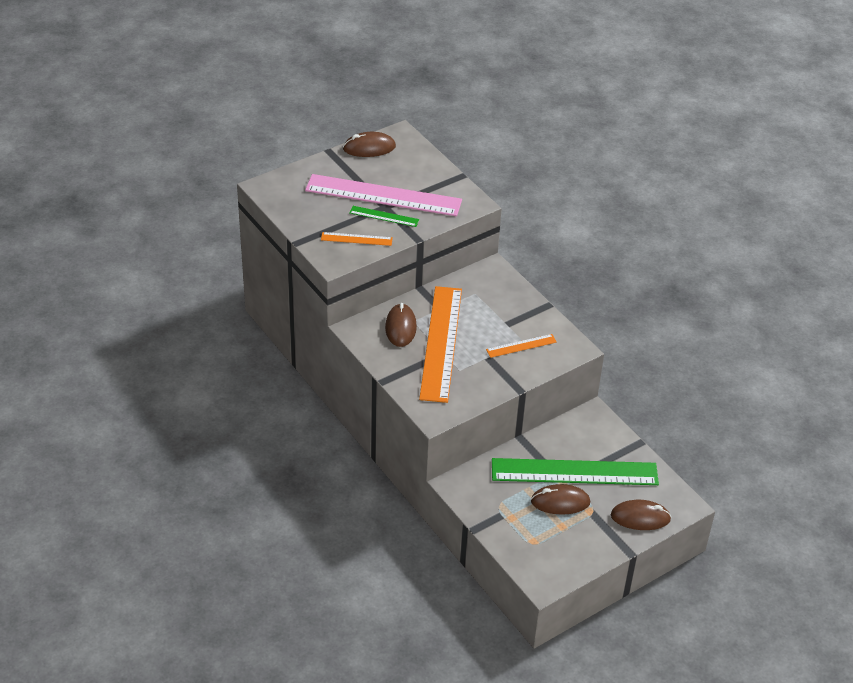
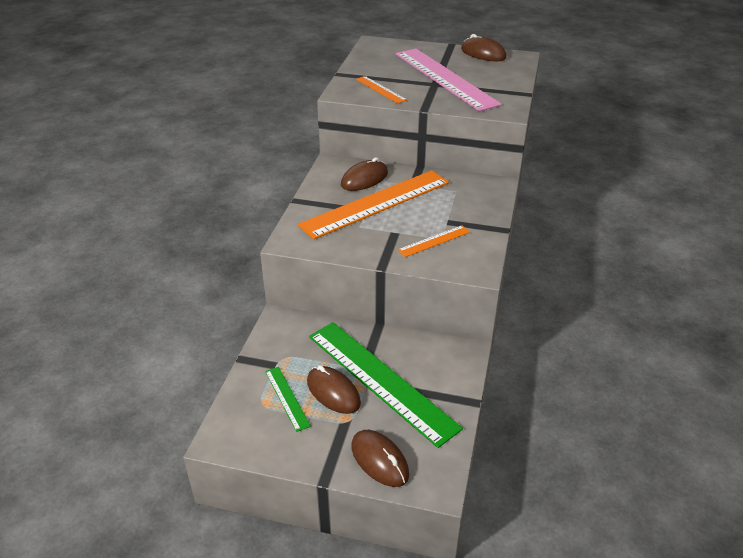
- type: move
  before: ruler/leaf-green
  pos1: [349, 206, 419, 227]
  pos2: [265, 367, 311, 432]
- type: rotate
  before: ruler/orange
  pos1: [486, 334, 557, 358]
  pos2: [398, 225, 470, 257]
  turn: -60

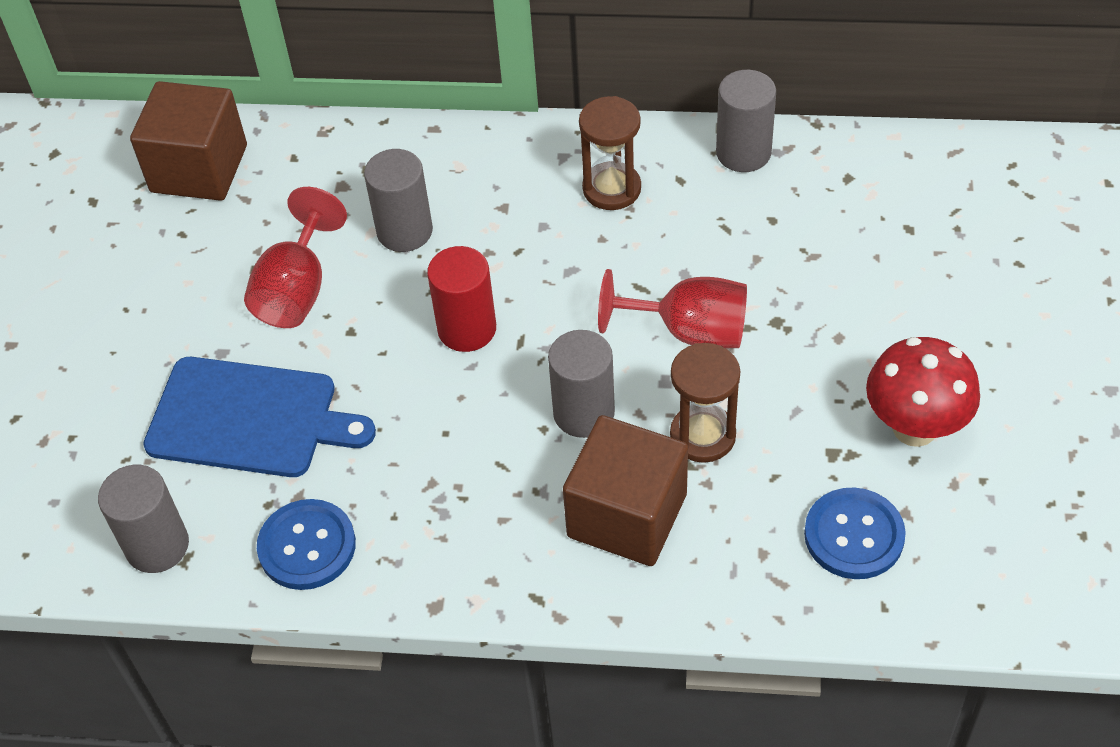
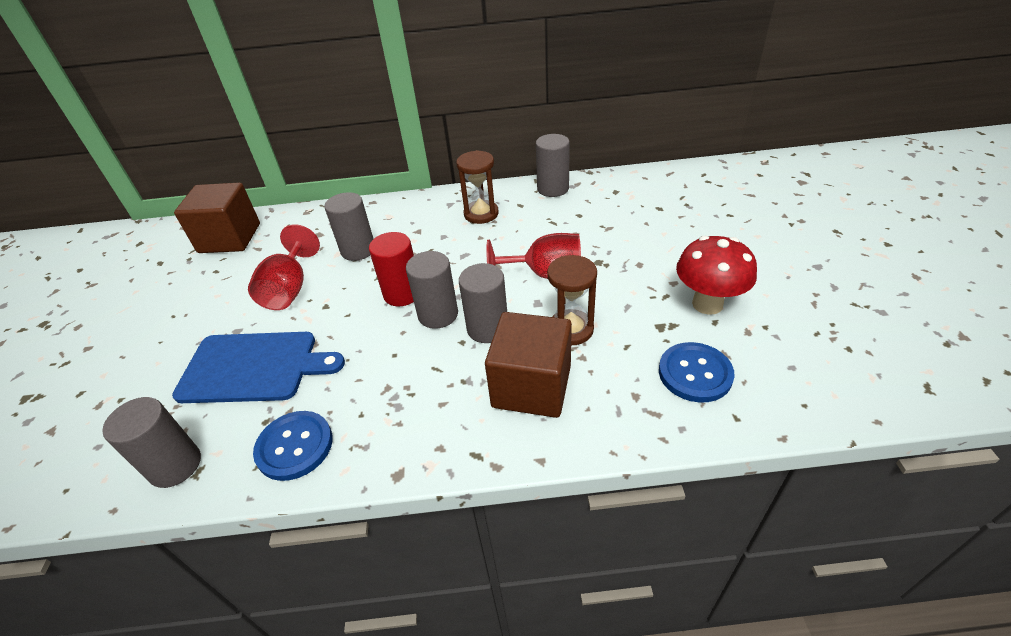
- type: insert
  after: cylinder shape/grey
  pos2: [406, 251, 458, 329]

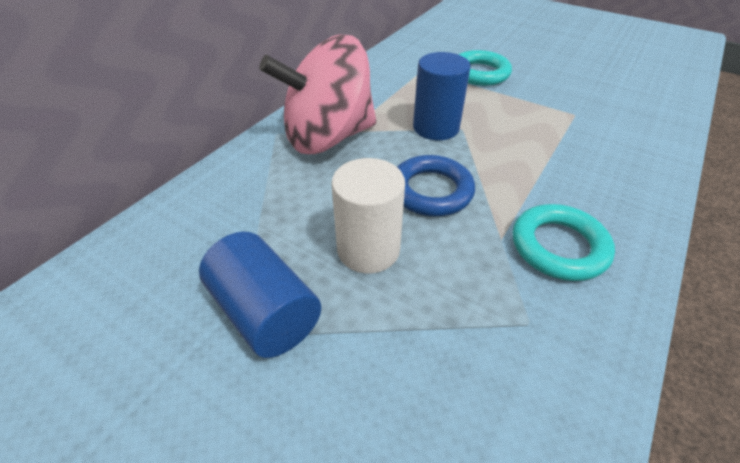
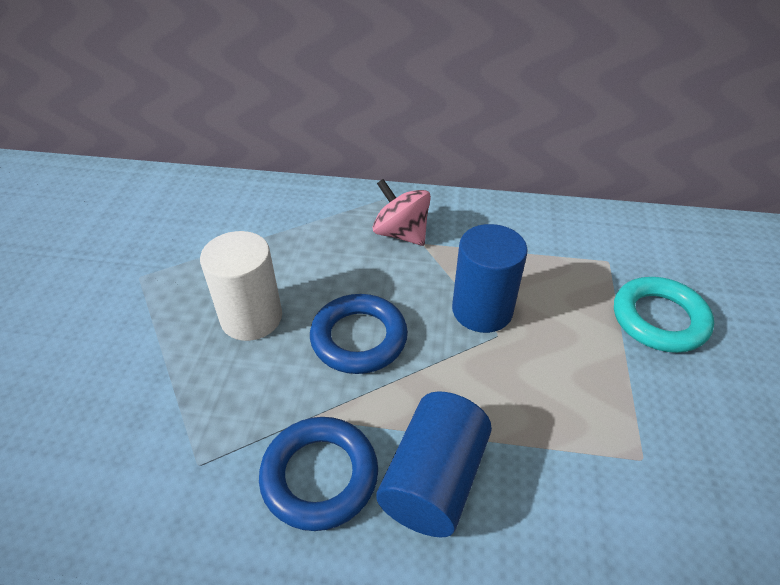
- type: resize
  before: spinning top/rosy
  pos1: [259, 35, 376, 154]
  pos2: [373, 179, 431, 246]
  scale: 0.52
- type: recolor
  before: ring/teal
  after: ring/blue
  pos1: [513, 204, 615, 281]
  pos2: [259, 417, 378, 531]
- type: move
  before: cylinder shape/blue
  pos1: [199, 232, 321, 358]
  pos2: [376, 391, 492, 537]

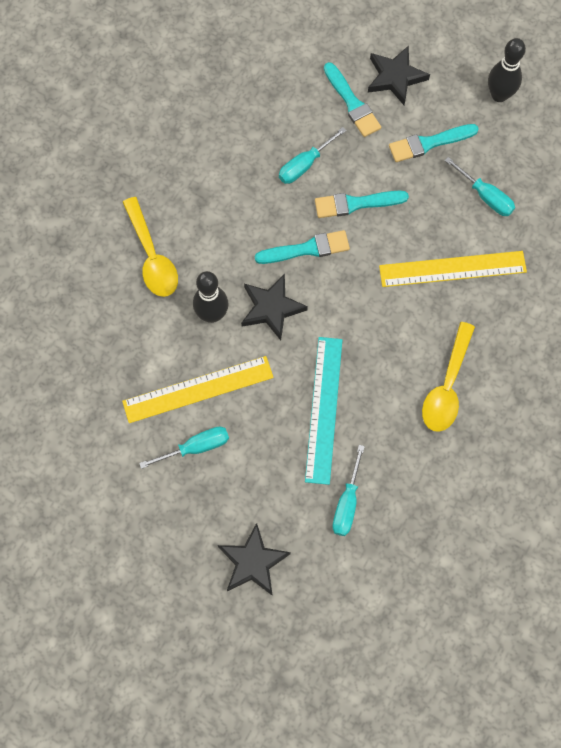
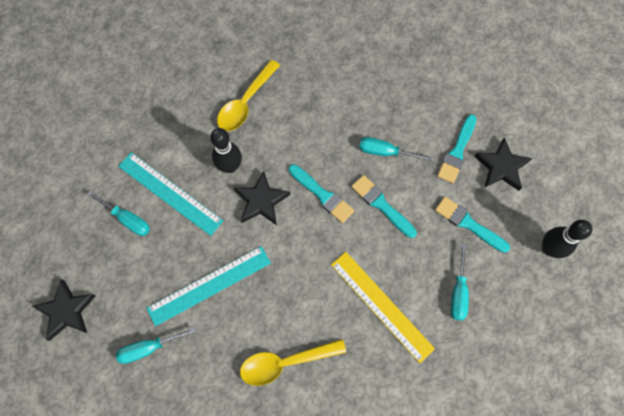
- type: recolor
  before: ruler/bright yellow
  after: ruler/teal
  pos1: [122, 356, 274, 423]
  pos2: [118, 152, 223, 236]

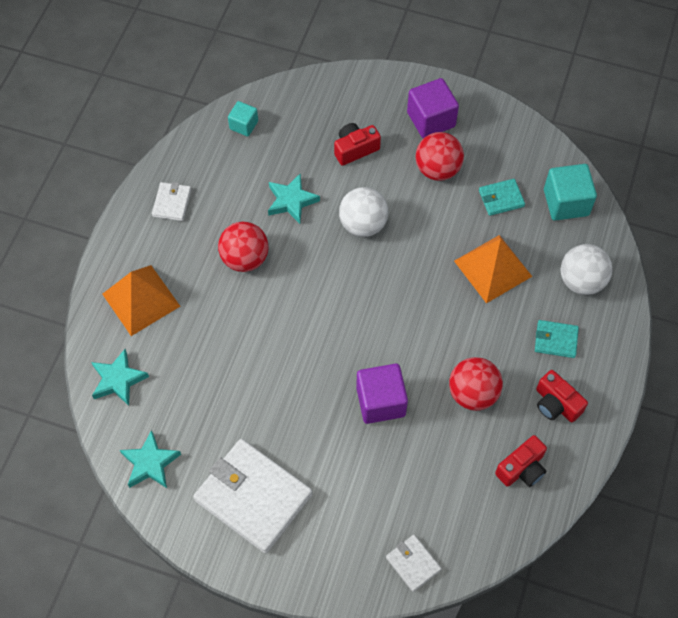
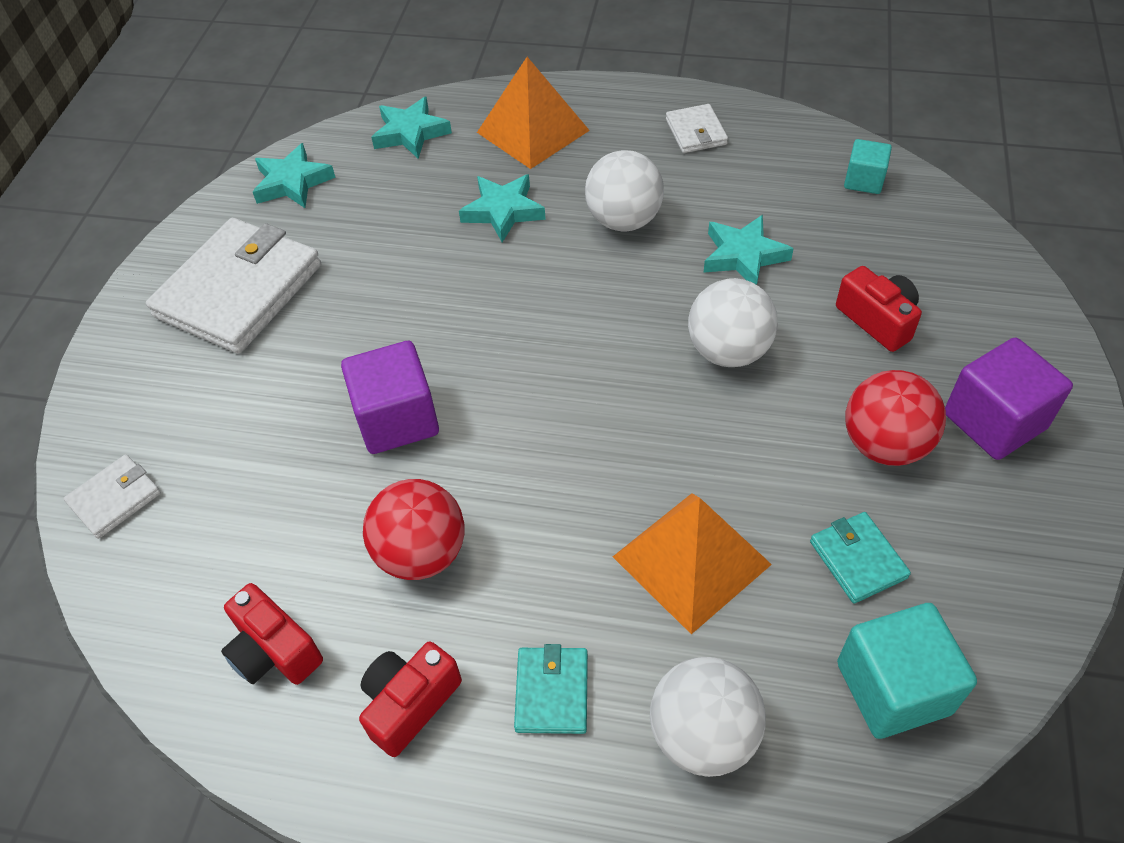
- type: rotate
  before: card wallet/white
  pos1: [152, 182, 191, 221]
  pos2: [666, 104, 728, 153]
  turn: 75
- type: recolor
  before: ball/red
  after: ball/white
  pos1: [218, 222, 269, 272]
  pos2: [585, 150, 664, 231]
- type: insert
  after: star shape/teal
  pos2: [459, 174, 546, 243]

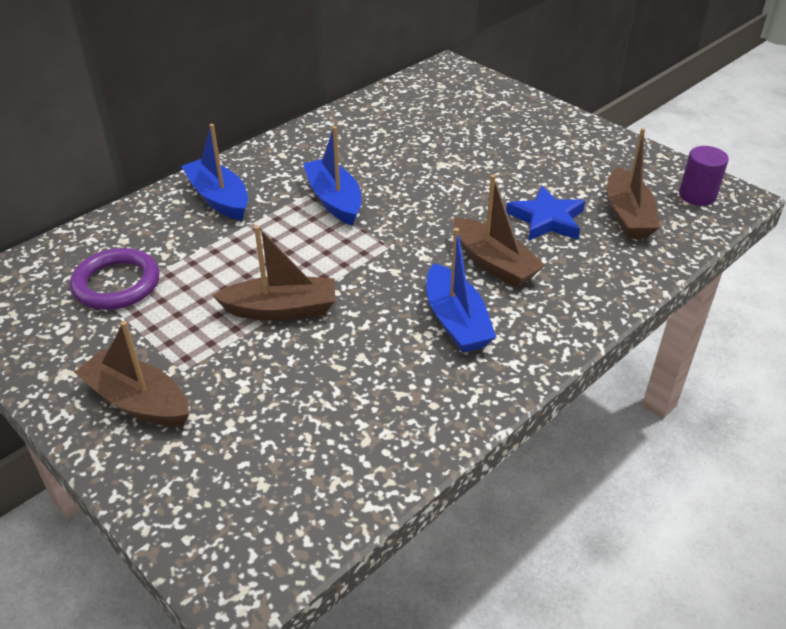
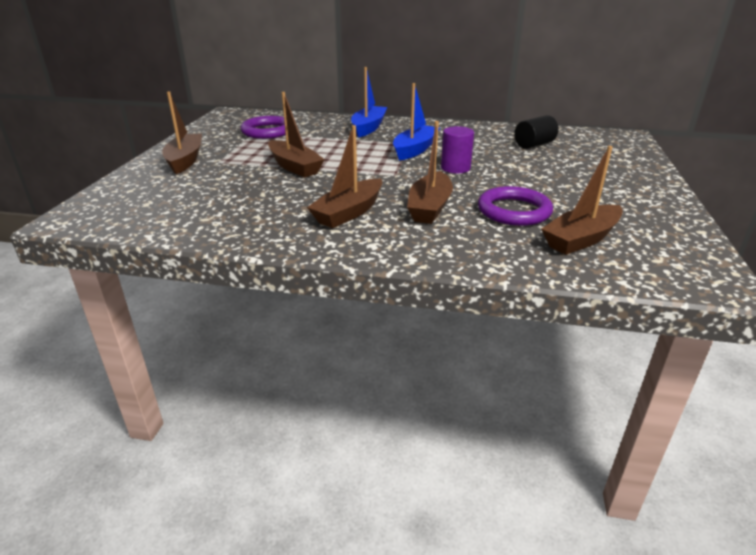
- type: move
  before: cylinder shape/violet
  pos1: [679, 146, 729, 206]
  pos2: [441, 126, 474, 173]
- type: replace
  before: star shape/blue
  after: ring/violet
  pos1: [506, 186, 585, 241]
  pos2: [478, 186, 553, 226]
- type: recolor
  before: boat/blue
  after: boat/brown
  pos1: [427, 228, 496, 353]
  pos2: [307, 125, 382, 228]
- type: insert
  after: cylinder shape/ebony
  pos2: [514, 115, 558, 149]

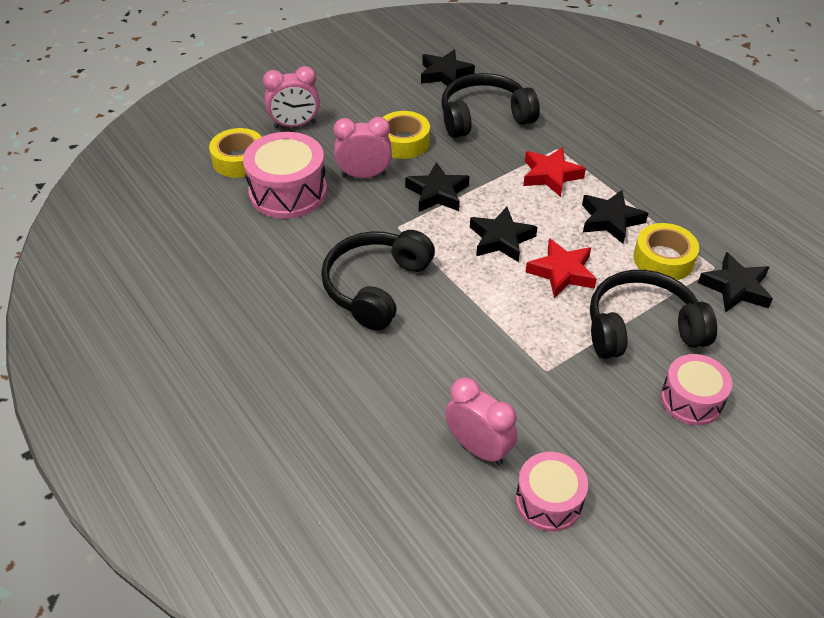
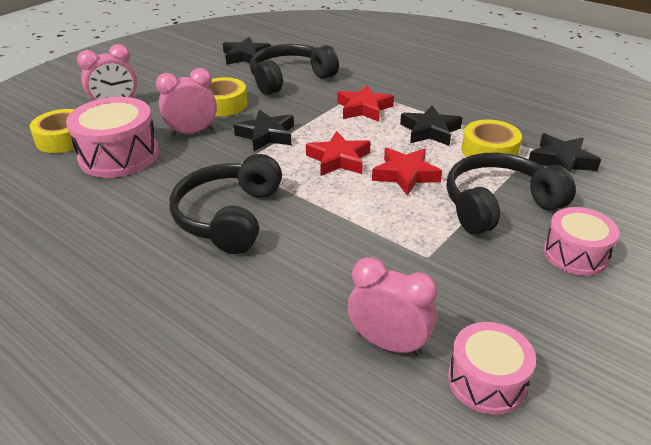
- type: recolor
  before: star shape/ebony
  after: star shape/red
  pos1: [470, 207, 537, 262]
  pos2: [306, 131, 371, 176]

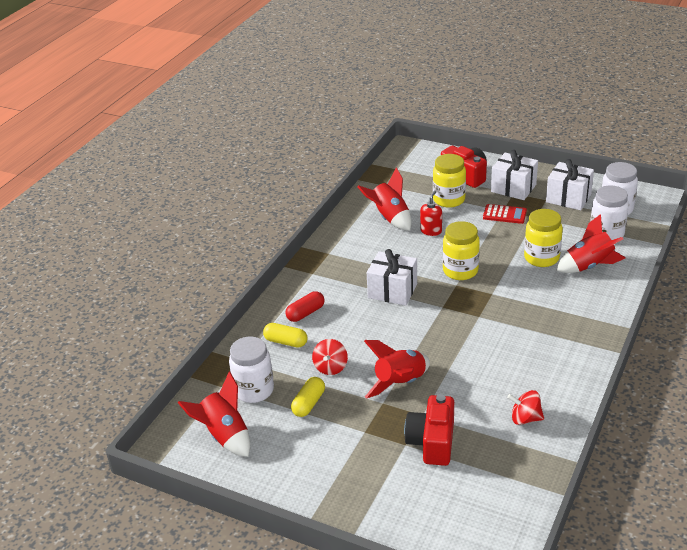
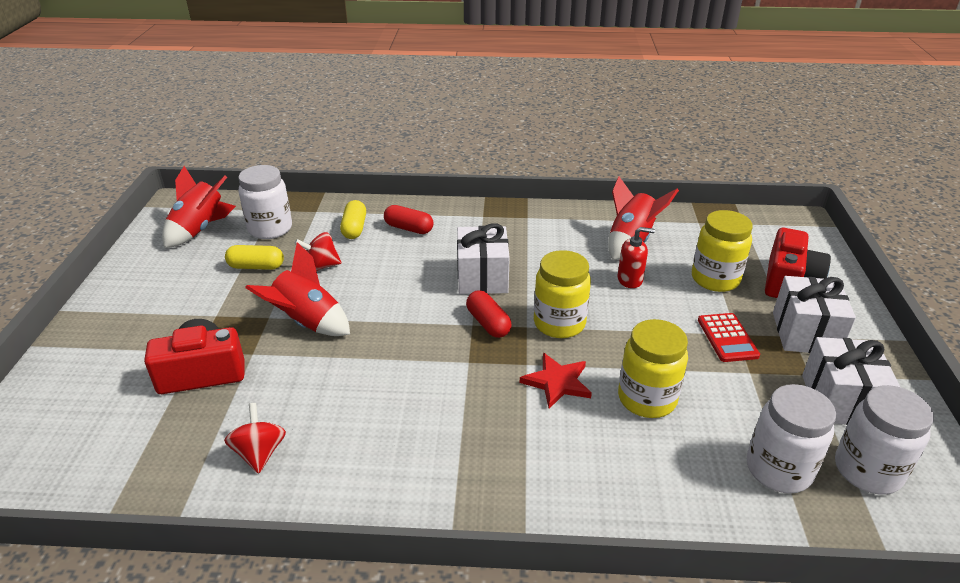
- type: delete
  before: toy rocket/red
  pos1: [557, 214, 625, 273]
- type: insert
  after: capsule/red
  pos2: [466, 290, 512, 338]
- type: insert
  after: star shape/red
  pos2: [520, 353, 592, 409]

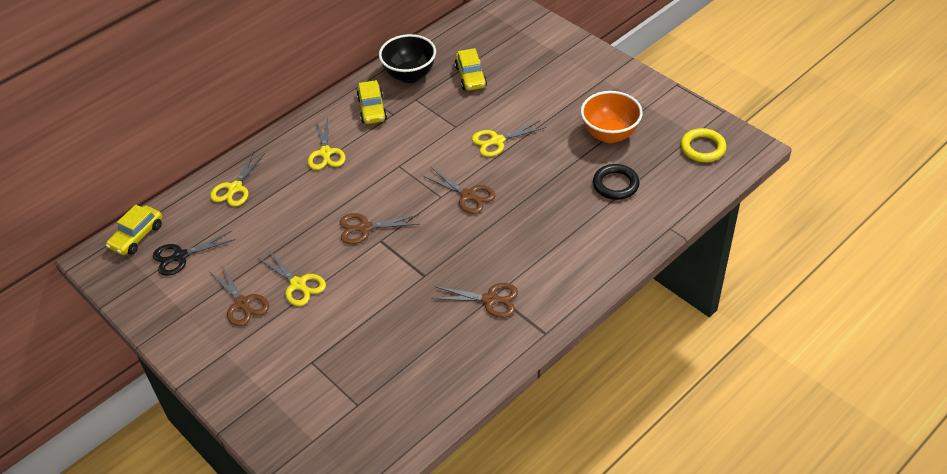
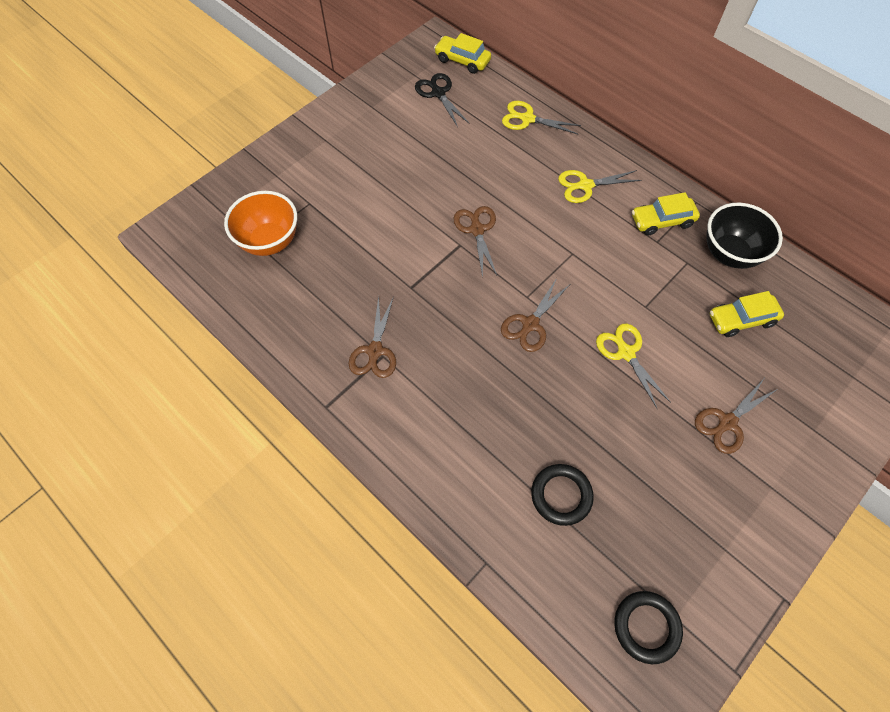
- type: move
  before: serving bowl/orange
  pos1: [581, 91, 643, 143]
  pos2: [224, 191, 297, 256]
- type: recolor
  before: ring/bright yellow
  after: ring/ebony
  pos1: [681, 128, 726, 162]
  pos2: [614, 591, 683, 664]
- type: delete
  before: shears/bright yellow
  pos1: [258, 251, 326, 306]
- type: move
  before: shears/brown
  pos1: [209, 265, 269, 326]
  pos2: [695, 379, 778, 454]

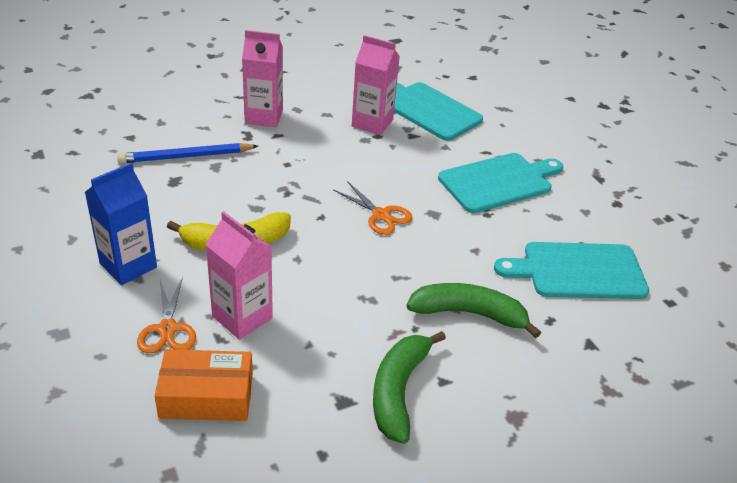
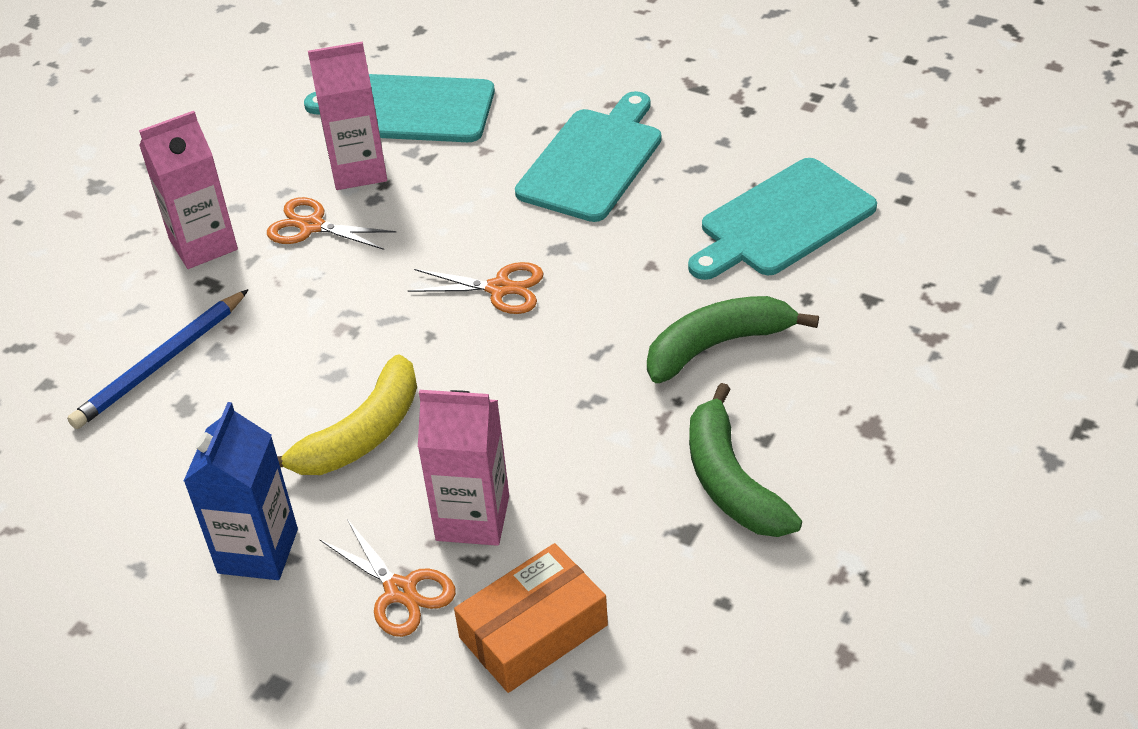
- type: insert
  after: shears/orange
  pos2: [267, 197, 397, 250]

